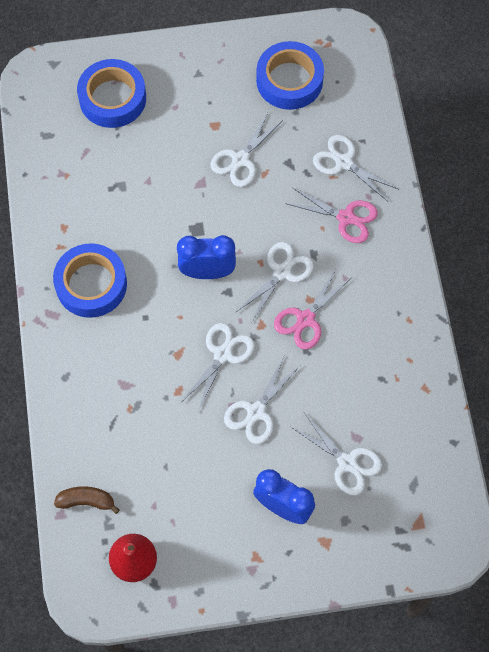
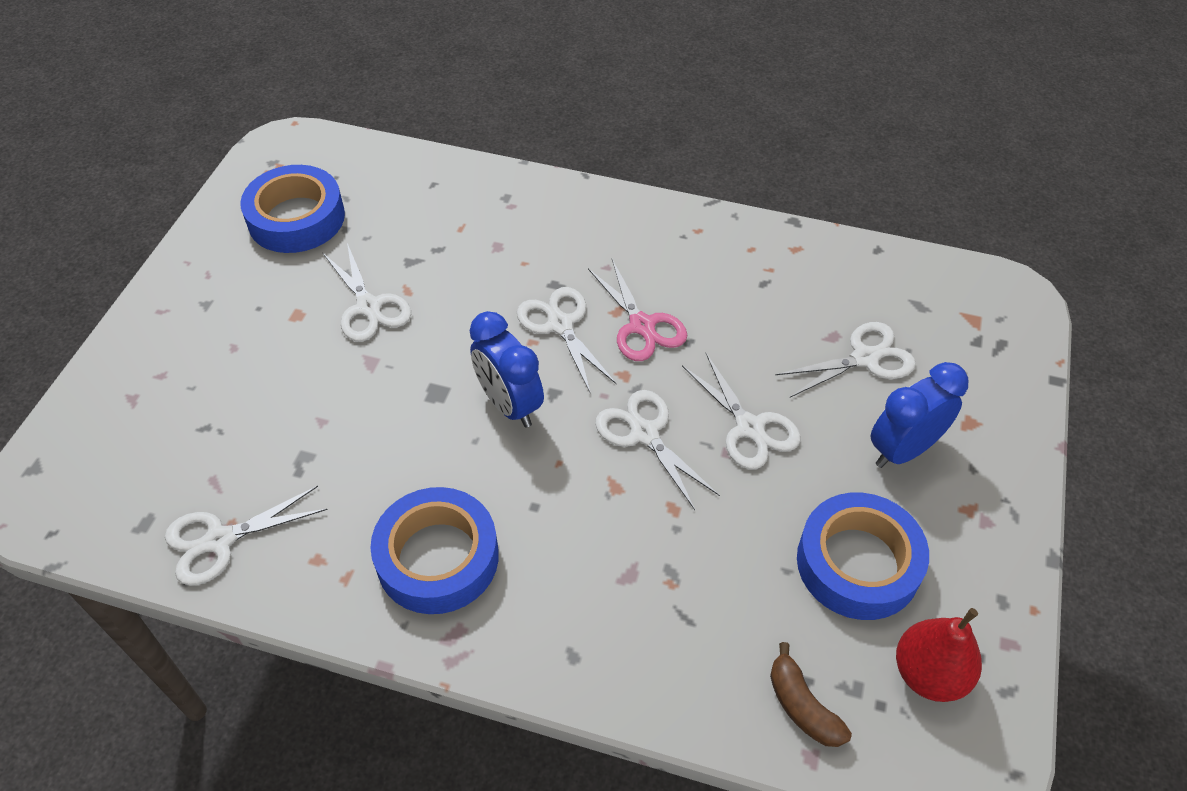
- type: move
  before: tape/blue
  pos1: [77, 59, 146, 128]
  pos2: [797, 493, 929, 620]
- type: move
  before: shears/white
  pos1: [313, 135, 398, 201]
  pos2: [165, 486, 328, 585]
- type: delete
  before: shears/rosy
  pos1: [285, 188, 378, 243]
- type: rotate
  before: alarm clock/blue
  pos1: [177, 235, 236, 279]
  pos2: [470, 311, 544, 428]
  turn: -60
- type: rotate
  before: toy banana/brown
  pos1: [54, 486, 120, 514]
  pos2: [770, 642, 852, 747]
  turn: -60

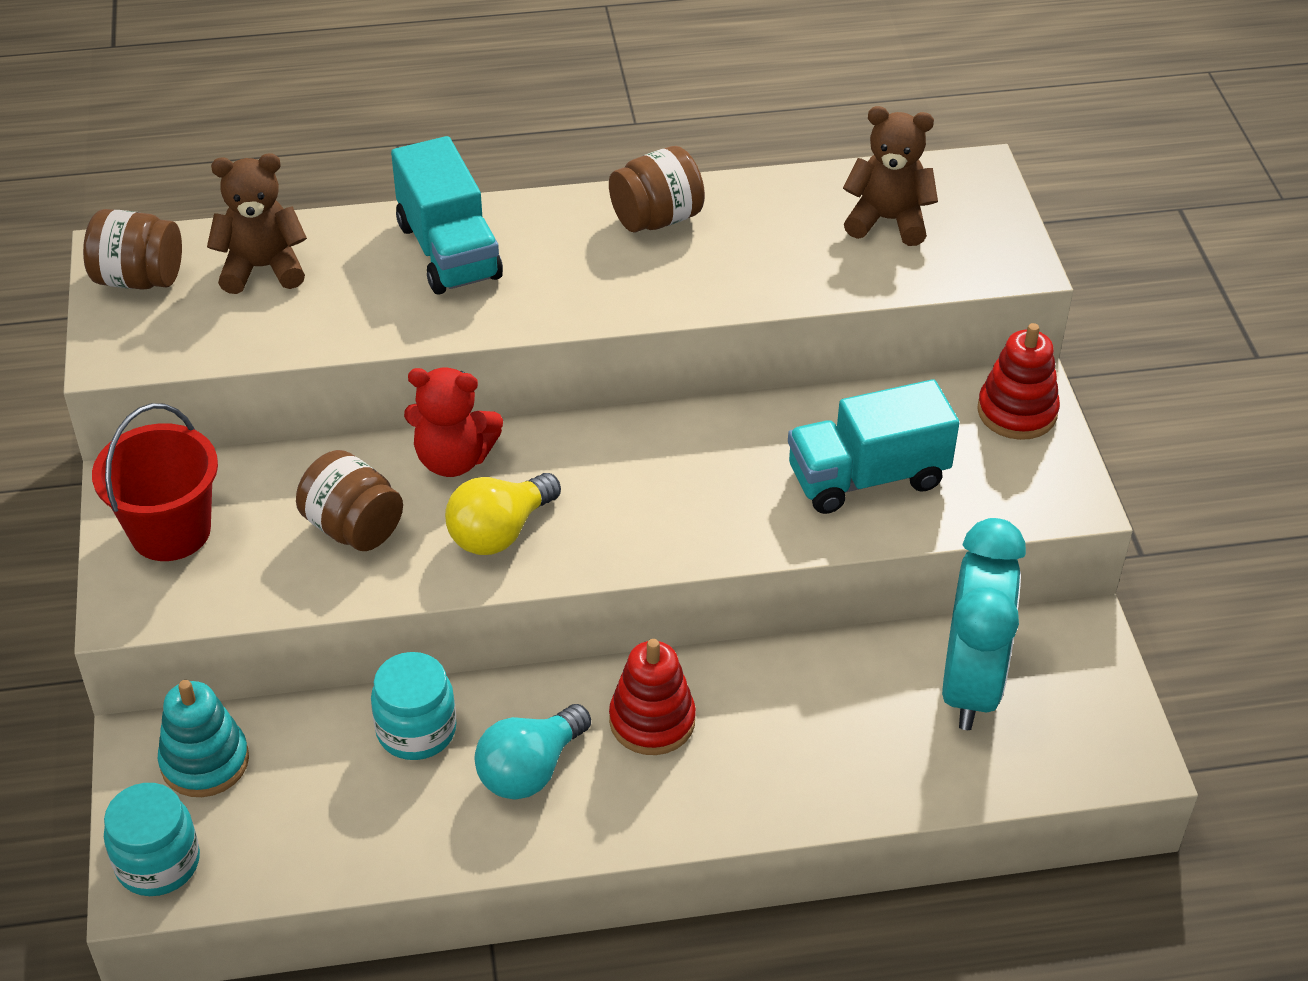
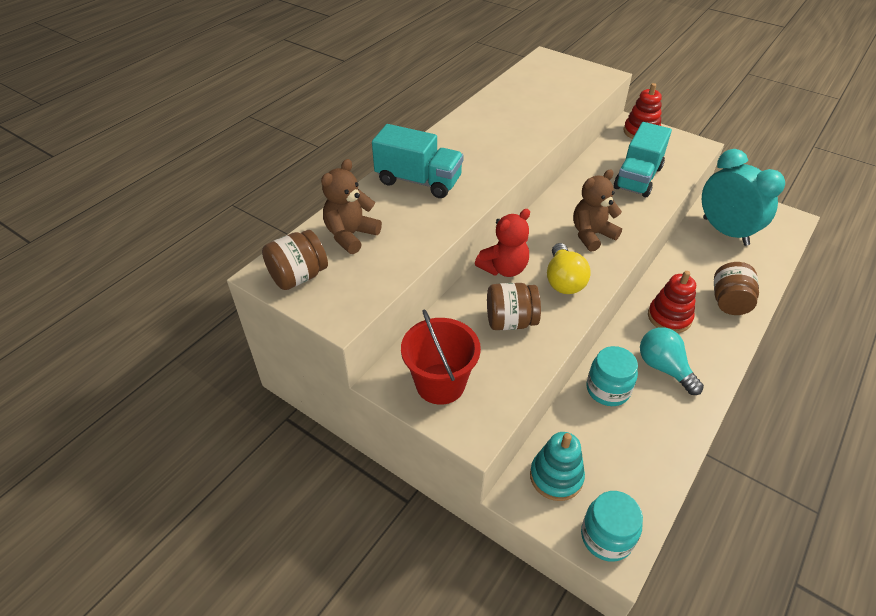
- type: move
  before: stuffed bear/brown
  pos1: [843, 106, 938, 246]
  pos2: [573, 170, 622, 252]
- type: move
  before: jam jar/brown
  pos1: [609, 146, 705, 233]
  pos2: [714, 262, 759, 315]
- type: rotate
  before: bulb/teal
  pos1: [475, 704, 591, 800]
  pos2: [640, 327, 704, 395]
  turn: 150

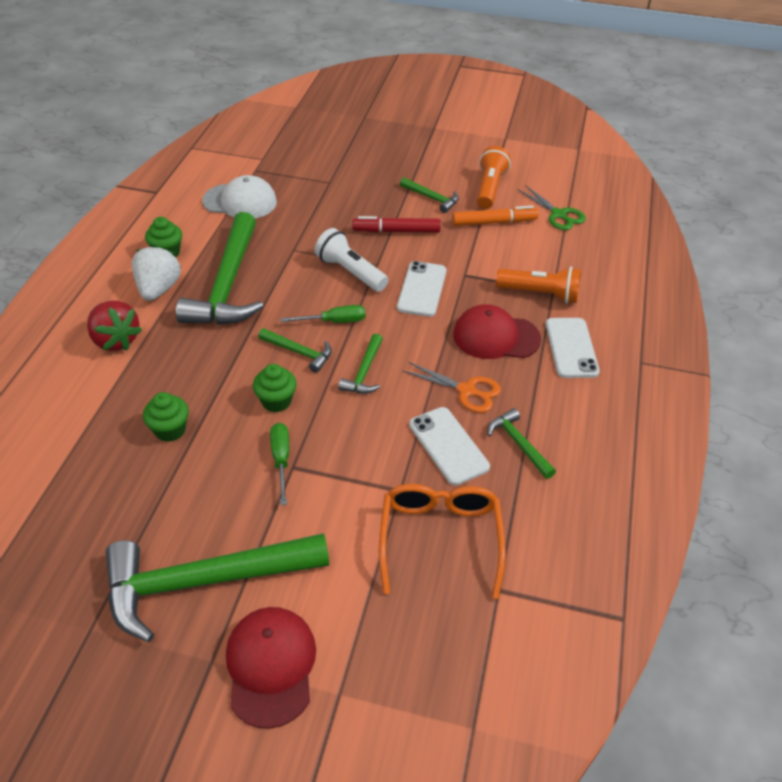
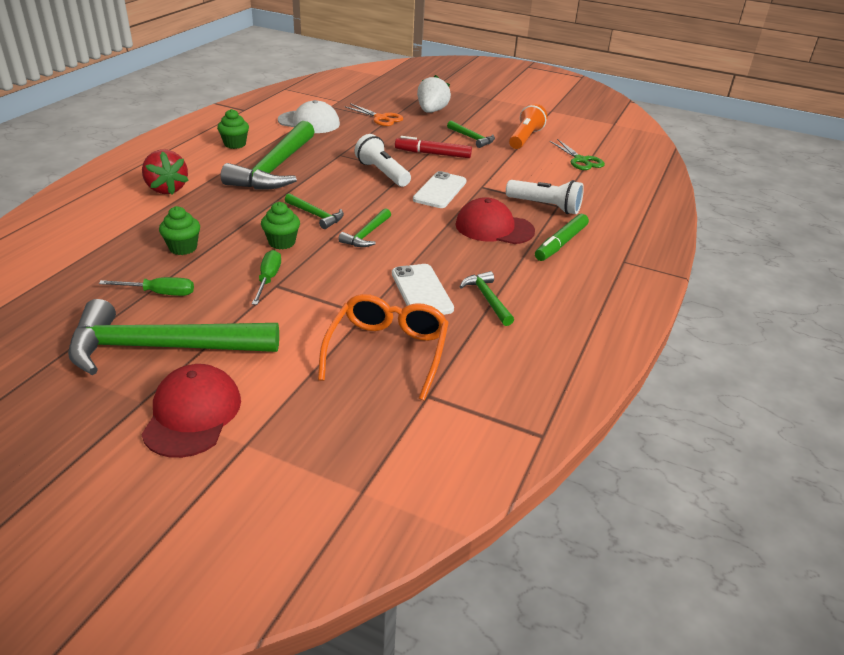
- type: delete
  before: felt pen/orange
  pos1: [452, 206, 539, 226]
- type: move
  before: strawberry/white
  pos1: [132, 245, 181, 301]
  pos2: [417, 75, 451, 113]
- type: recolor
  before: torch/orange
  after: torch/white
  pos1: [496, 266, 581, 304]
  pos2: [506, 180, 584, 214]
- type: move
  before: flat screwdriver/leaf-green
  pos1: [281, 305, 365, 323]
  pos2: [99, 277, 194, 296]
- type: replace
  before: mobile phone/white
  after: felt pen/leaf-green
  pos1: [546, 318, 600, 378]
  pos2: [535, 214, 589, 261]
- type: move
  before: shears/orange
  pos1: [402, 362, 501, 413]
  pos2: [344, 103, 403, 126]

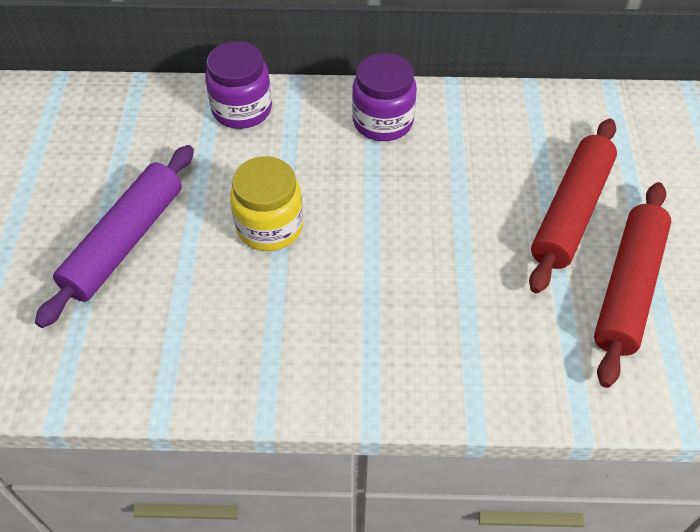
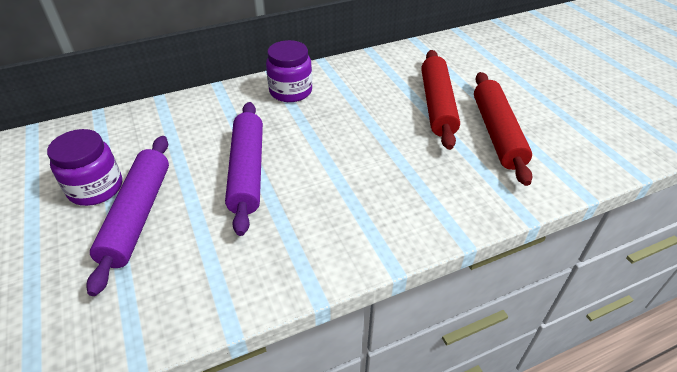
- type: move
  before: jam jar/violet
  pos1: [205, 41, 272, 129]
  pos2: [47, 129, 122, 206]
- type: replace
  before: jam jar/bright yellow
  after: dough roller/violet
  pos1: [230, 156, 303, 251]
  pos2: [225, 102, 263, 236]

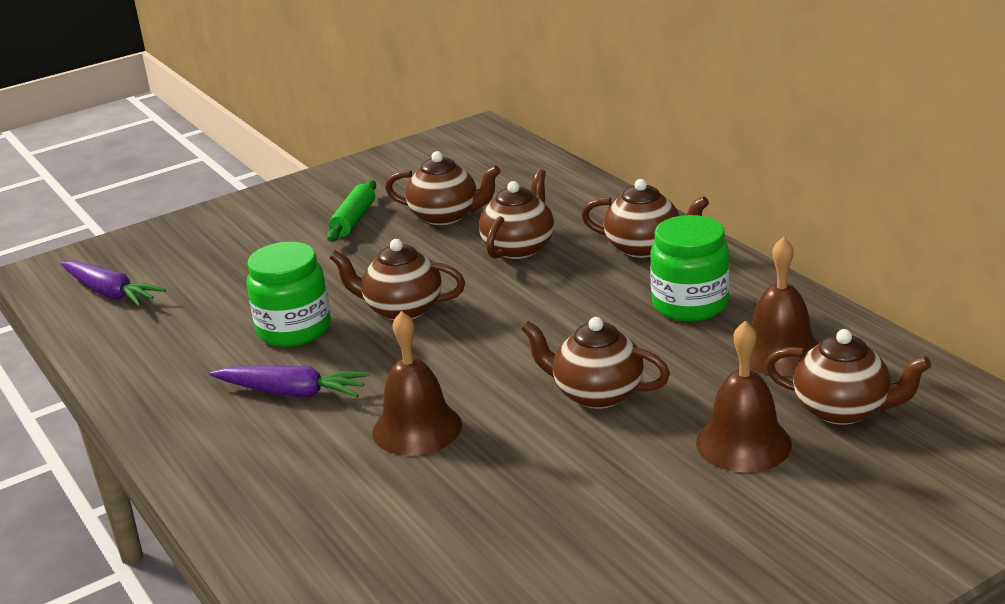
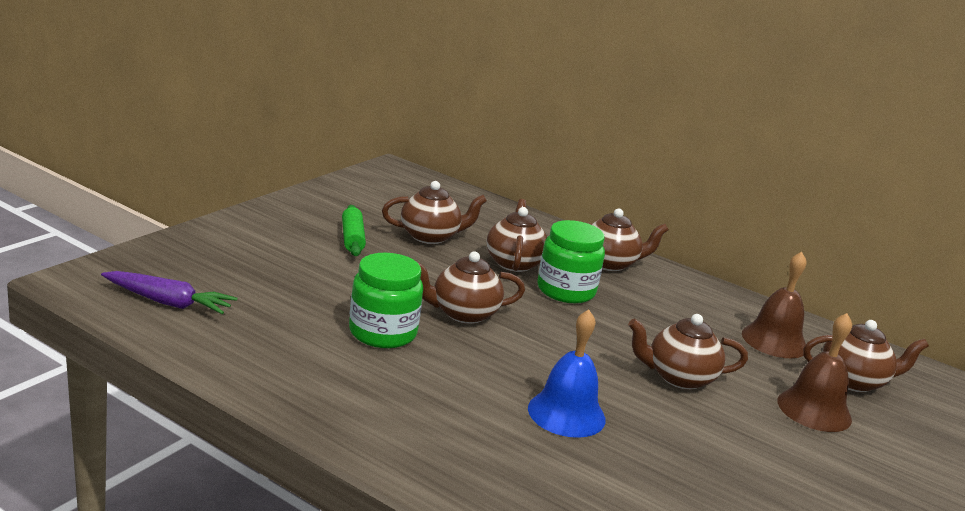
- type: move
  before: jam jar/leaf-green
  pos1: [650, 215, 730, 321]
  pos2: [537, 220, 605, 303]
- type: recolor
  before: school bell/brown
  after: school bell/blue
  pos1: [372, 311, 462, 456]
  pos2: [528, 309, 606, 438]
- type: delete
  before: root vegetable/violet
  pos1: [210, 366, 370, 398]

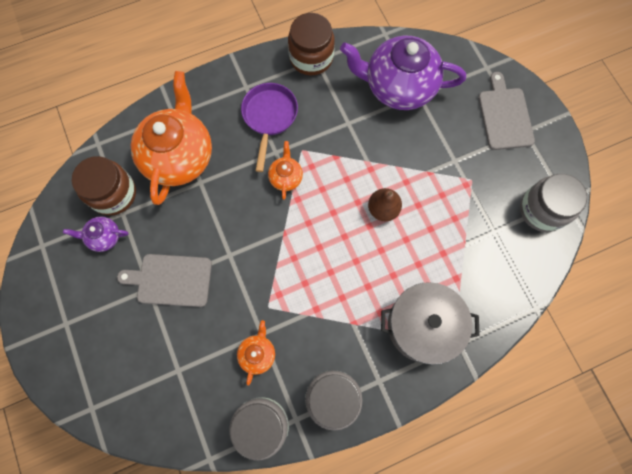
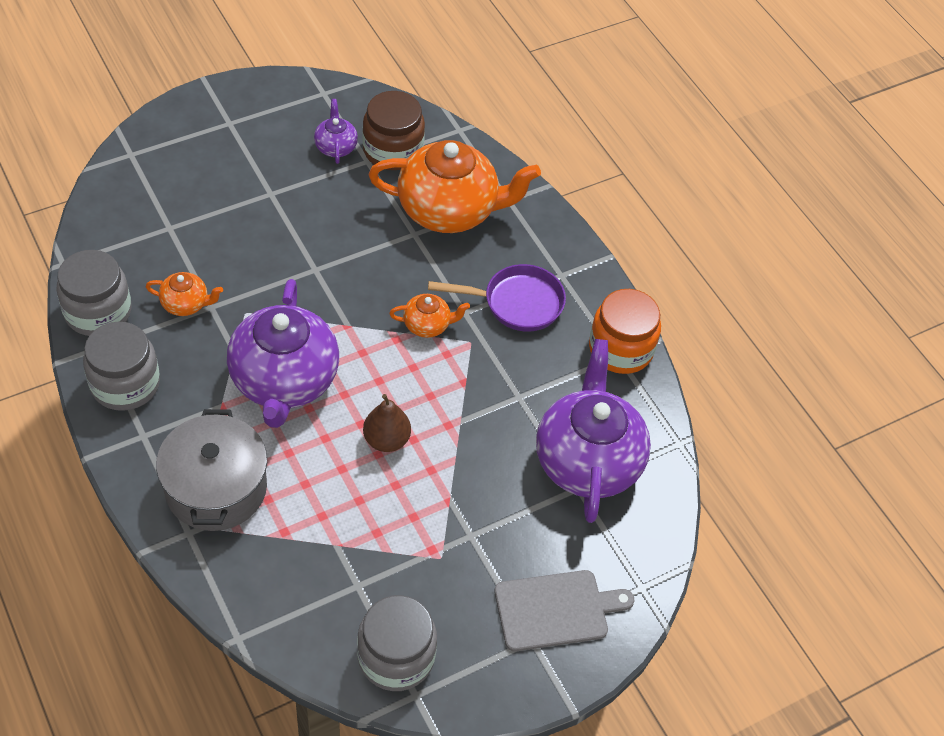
- type: recolor
  before: jam jar/brown
  after: jam jar/orange
  pos1: [288, 13, 335, 75]
  pos2: [589, 289, 661, 374]
- type: delete
  before: bread board/grey
  pos1: [117, 254, 212, 307]
- type: insert
  after: teapot/violet
  pos2: [227, 279, 339, 428]

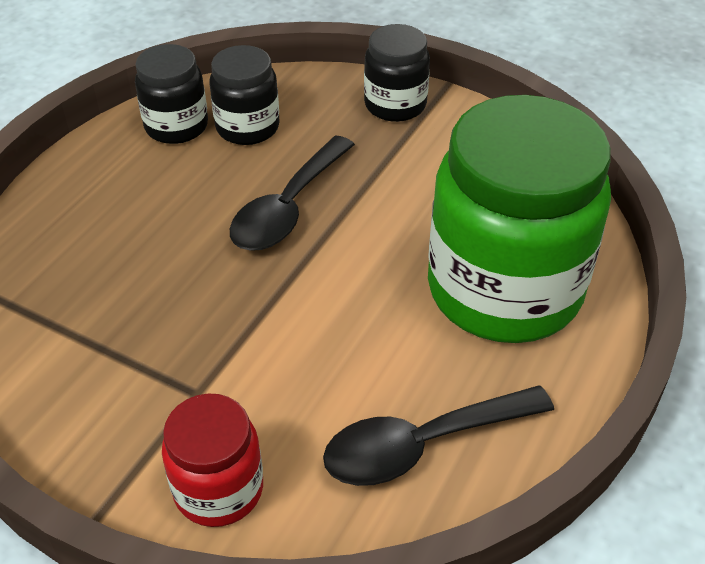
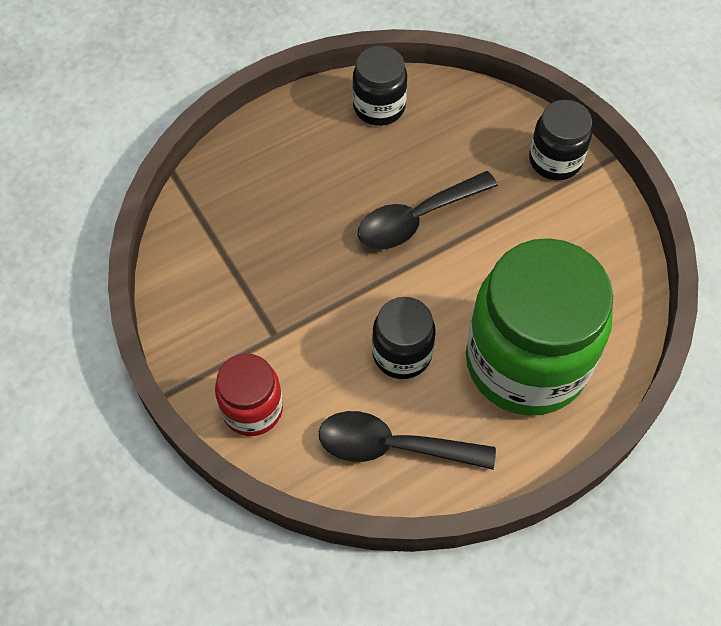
- type: move
  before: jam jar/ebony
  pos1: [210, 45, 280, 145]
  pos2: [372, 297, 436, 379]

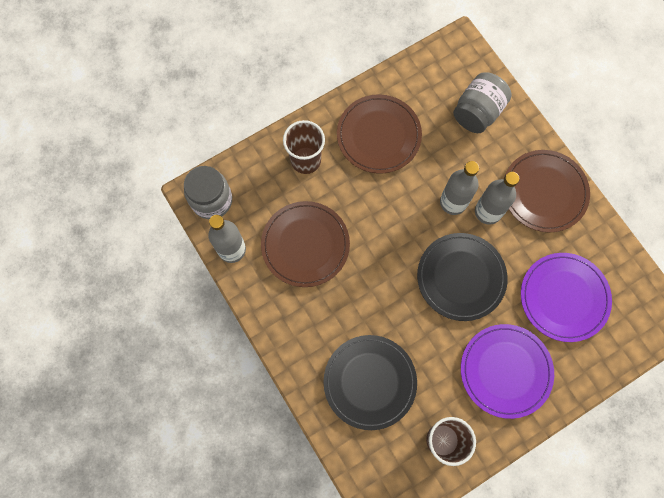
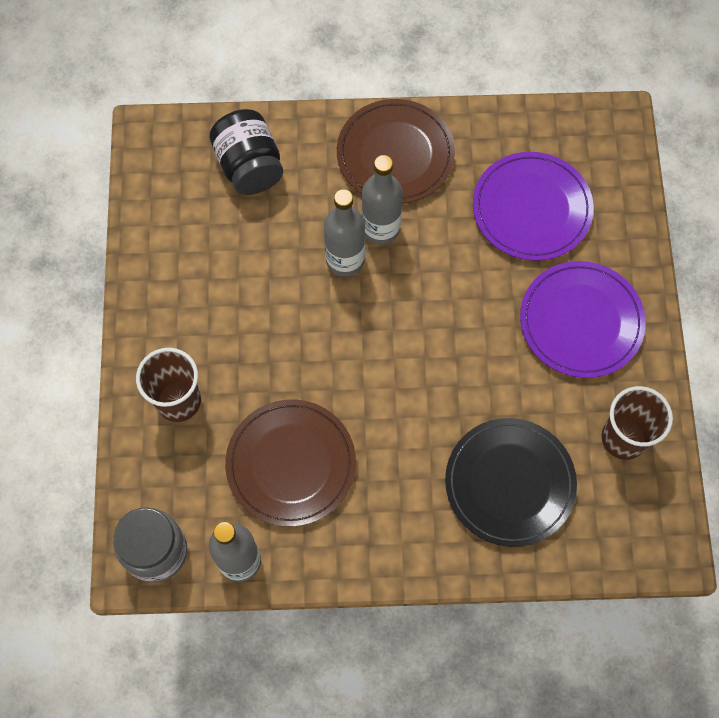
- type: recolor
  before: jam jar/grey
  after: jam jar/ebony
  pos1: [453, 72, 512, 133]
  pos2: [209, 109, 283, 195]
- type: delete
  before: flat dish/brown
  pos1: [337, 94, 422, 174]
- type: delete
  before: flat dish/ebony
  pos1: [417, 233, 508, 321]

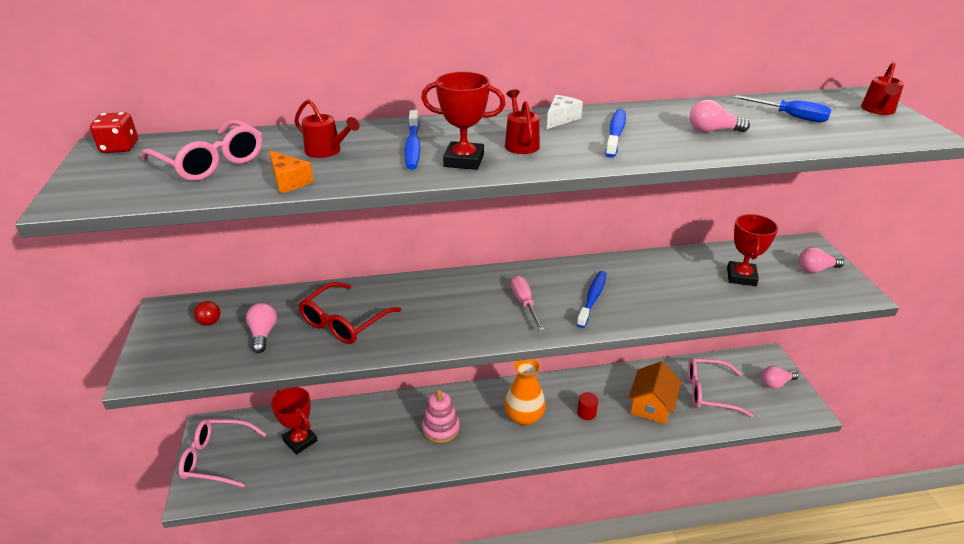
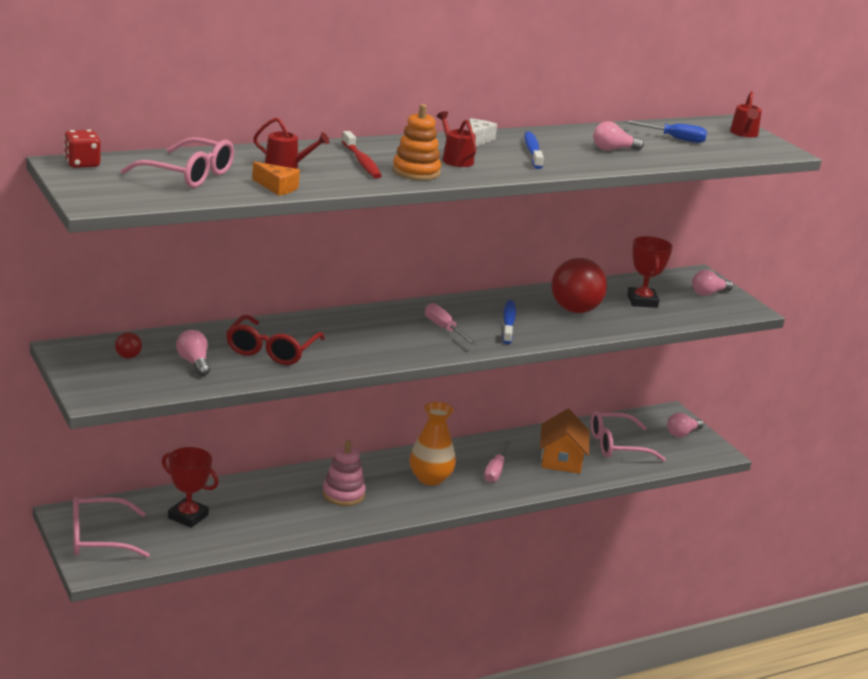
- type: replace
  before: award cup/red
  after: ring stacker/orange
  pos1: [421, 72, 506, 170]
  pos2: [392, 104, 441, 180]
- type: recolor
  before: dental brush/blue
  after: dental brush/red
  pos1: [405, 110, 420, 170]
  pos2: [342, 131, 382, 178]
- type: replace
  before: cylinder shape/red
  after: flat screwdriver/rosy
  pos1: [577, 392, 598, 420]
  pos2: [484, 440, 511, 482]
- type: insert
  after: ball/red
  pos2: [551, 258, 607, 313]

